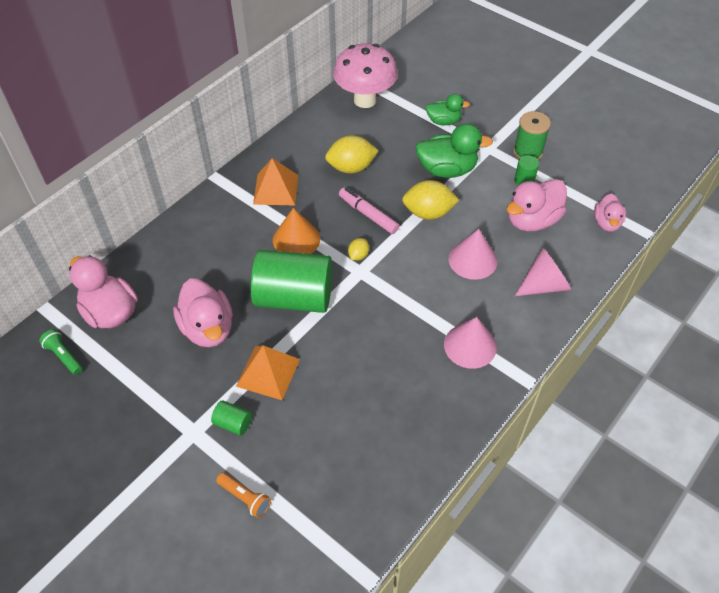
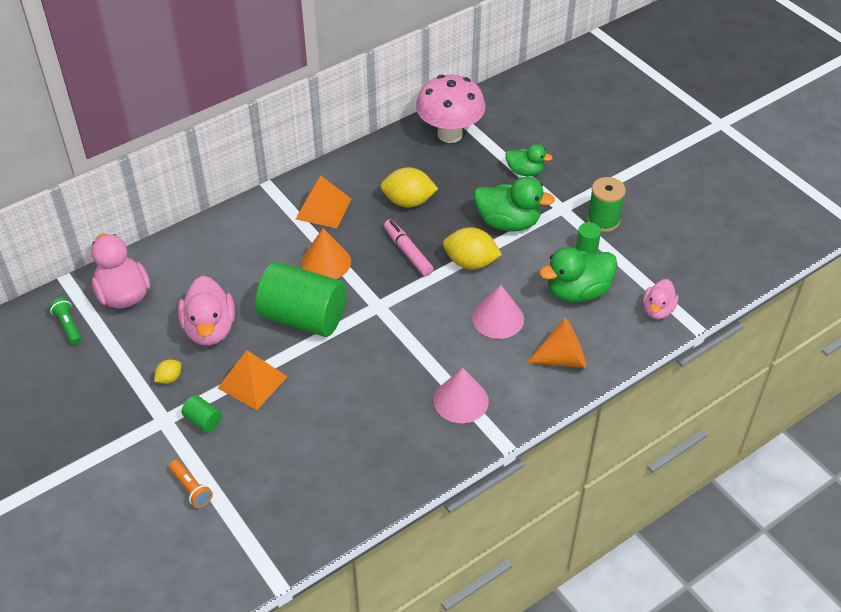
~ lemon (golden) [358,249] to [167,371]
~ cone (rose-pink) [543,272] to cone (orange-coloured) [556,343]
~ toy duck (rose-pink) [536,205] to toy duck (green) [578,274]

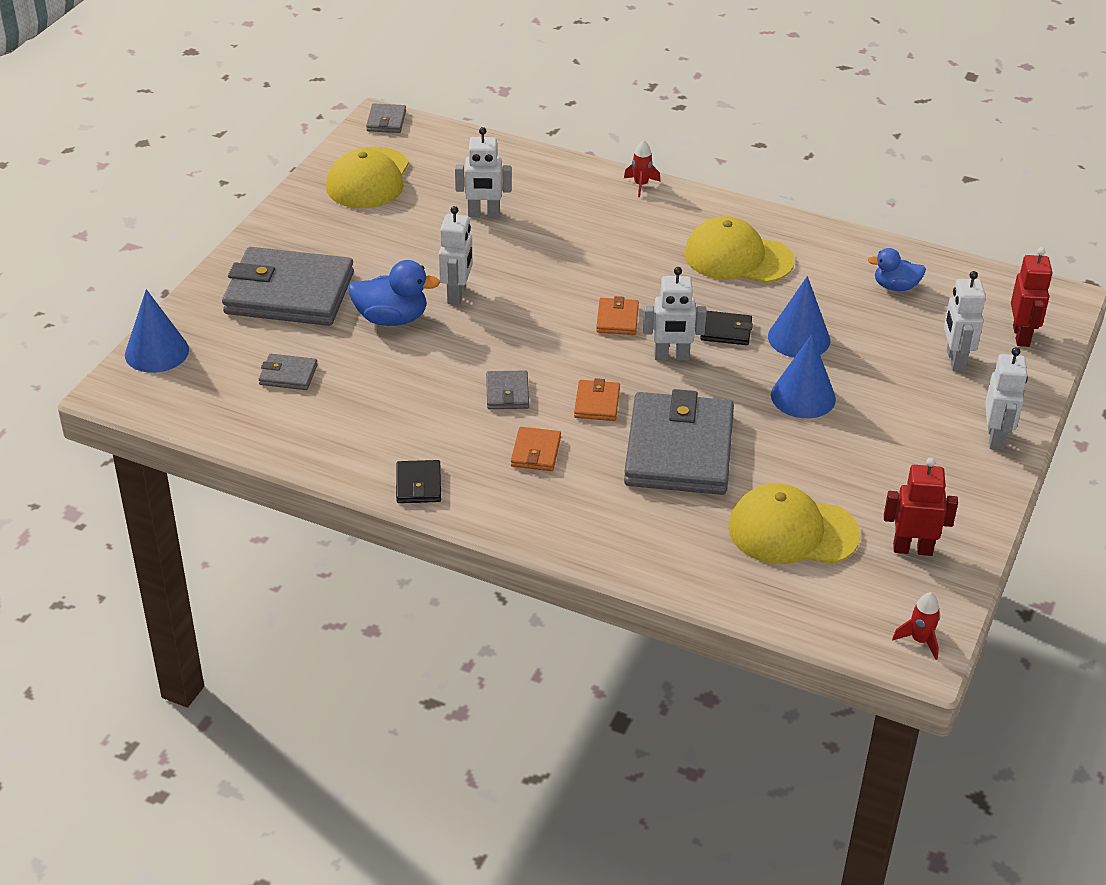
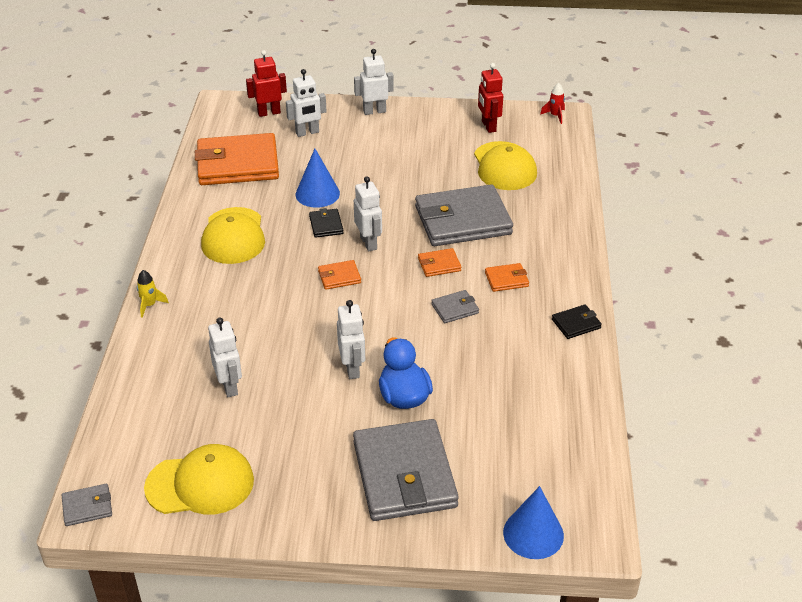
~ rocket (red) [642,168] to rocket (golden) [153,294]
~ toy duck (cobalt) [897,269] to billfold (orange-coloured) [237,159]
~ robot (white) [456,255] = [351,339] 90 degrees clockwise
- billfold (grey) [288,372]
- cone (cobalt) [803,376]

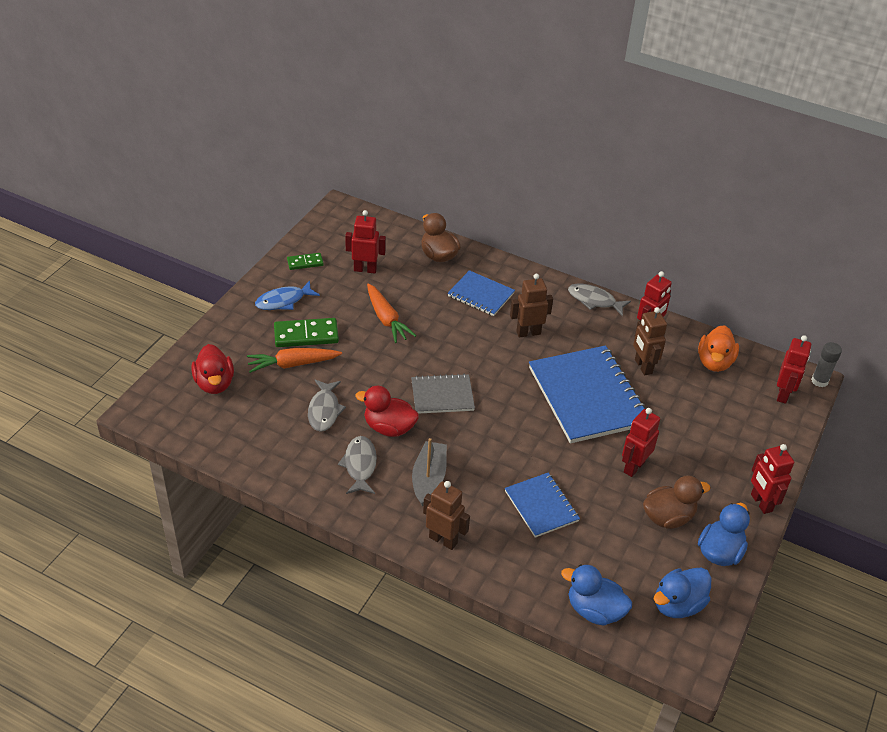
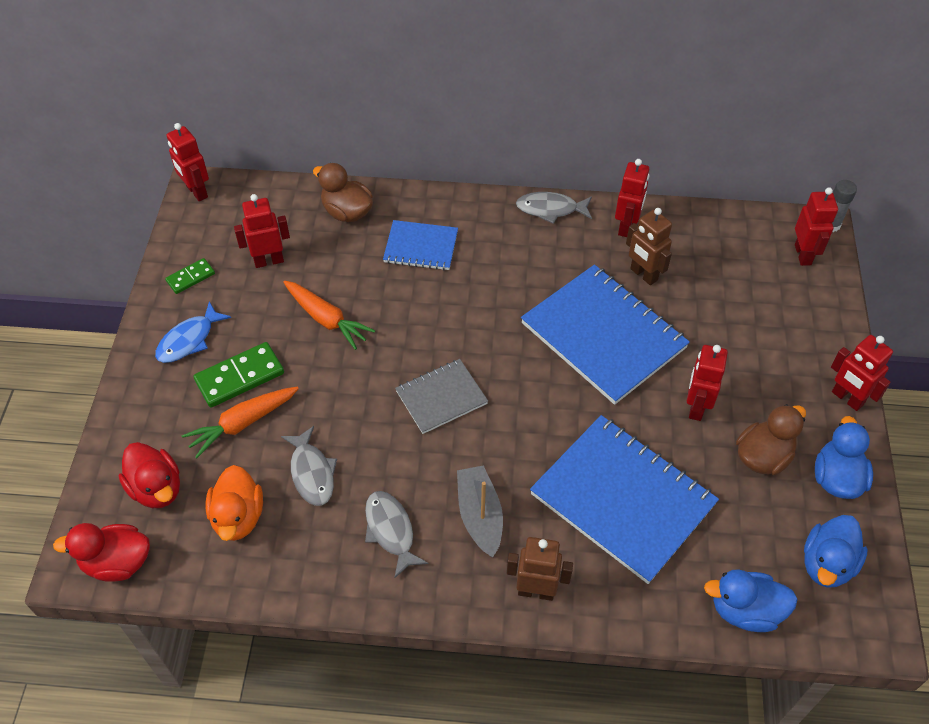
~ toy duck (red) [387,411] to [101,552]
+ robot (red) [188,162]
~ toy duck (orange-coloured) [718,348] to [234,503]
~ exercise book (cobalt) [542,505] = [624,499] x1.86
- robot (brown) [531,306]

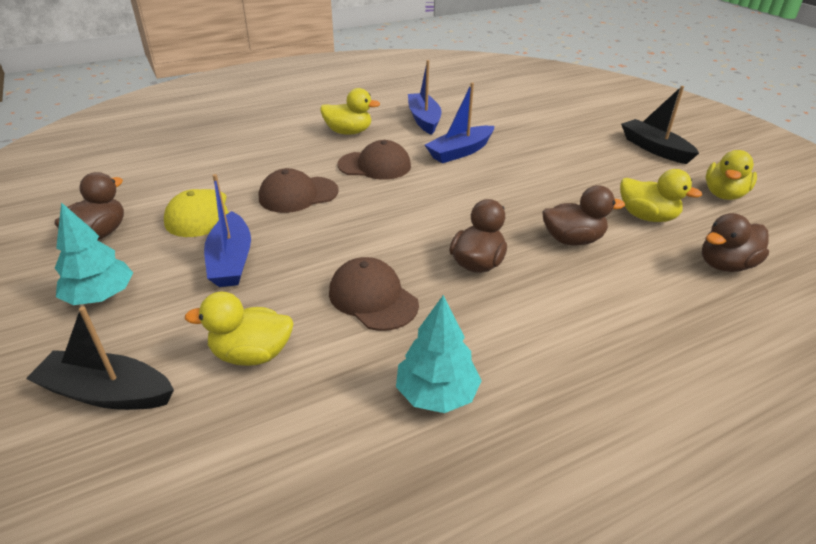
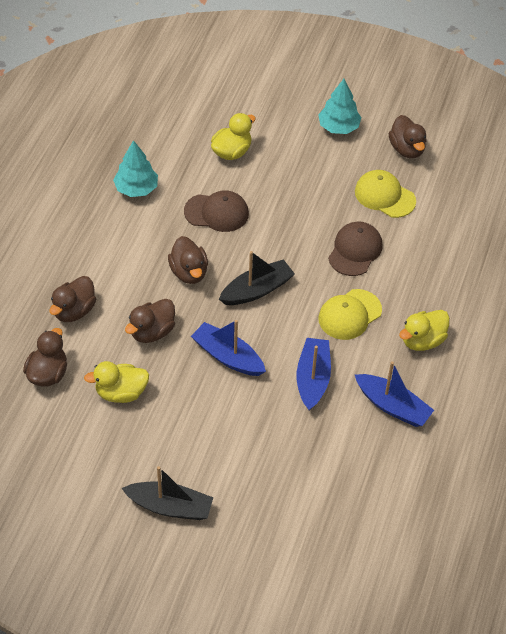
+ toy duck (brown) [72,299]
~ sailboat (cobalt) [227,230] to [228,348]
~ sailboat (black) [100,358] to [257,278]
~ cap (brown) [374,160] to cap (golden) [350,314]
- toy duck (golden) [731,175]

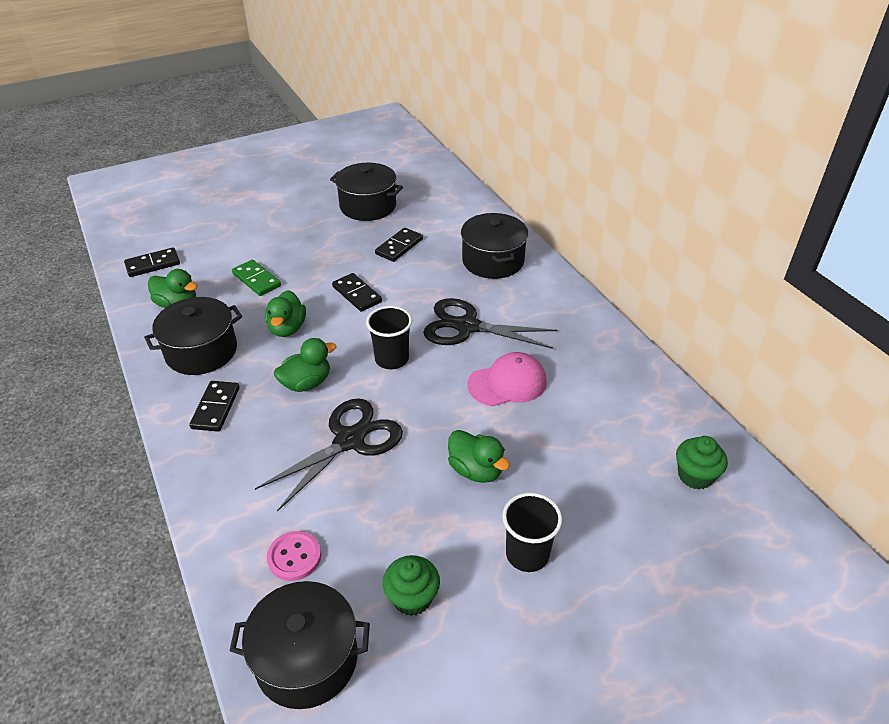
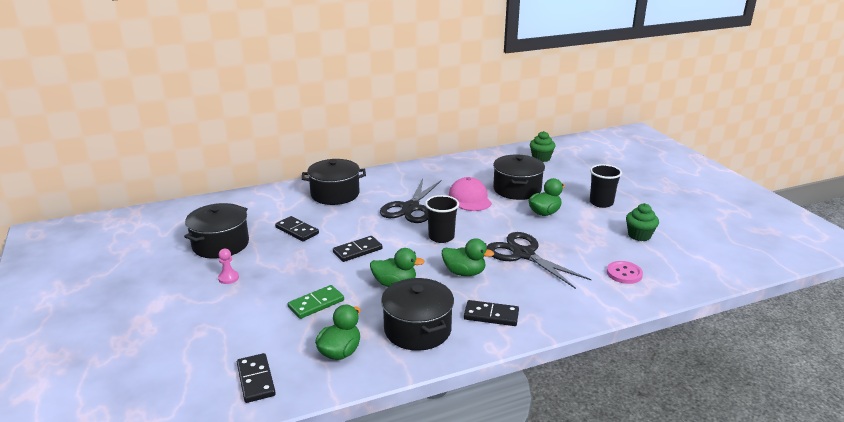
+ game pawn (rose-pink) [228,266]
~ toy duck (green) [305,365] = [468,257] 135 degrees clockwise
~ stockpot (black) [300,645] to [519,177]

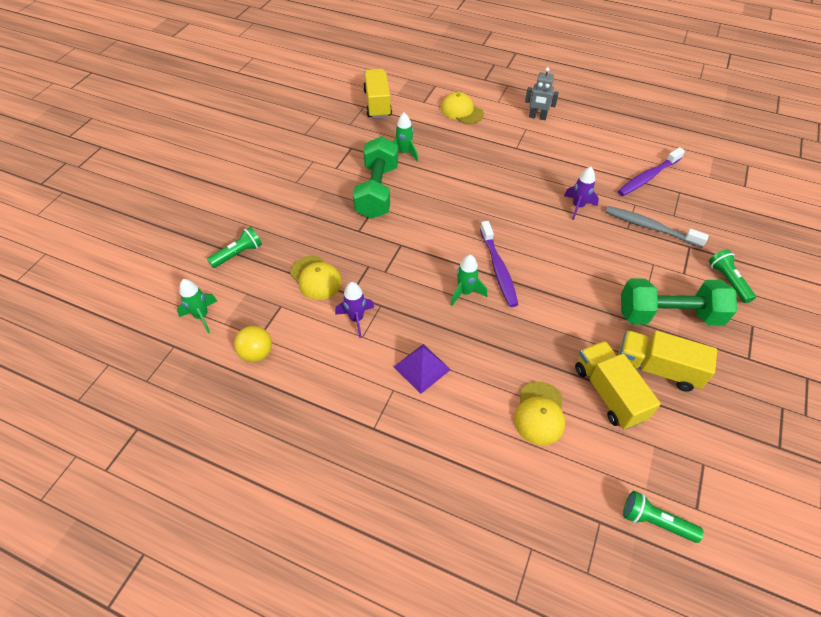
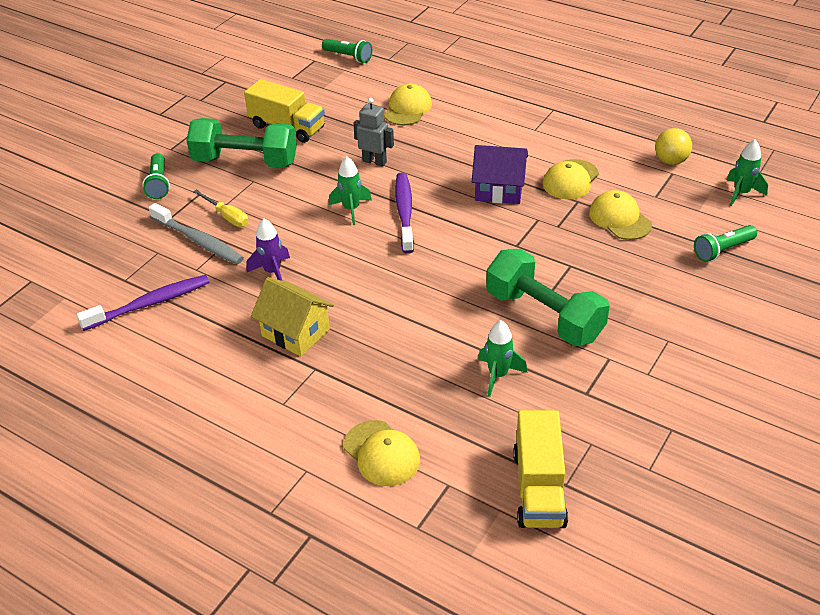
+ screwdriver (golden) [221,208]
+ house (golden) [292,317]
~ rocket (green) [469,280] to [350,190]
~ robot (grey) [542,93] to [373,132]
+ house (purple) [500,174]
~ free weight (green) [375,177] = [548,297] 60 degrees counterclockwise
~ rocket (purple) [354,310] to cap (golden) [571,179]
- pyramid shape (purple) [422,369]
- toy truck (golden) [618,385]

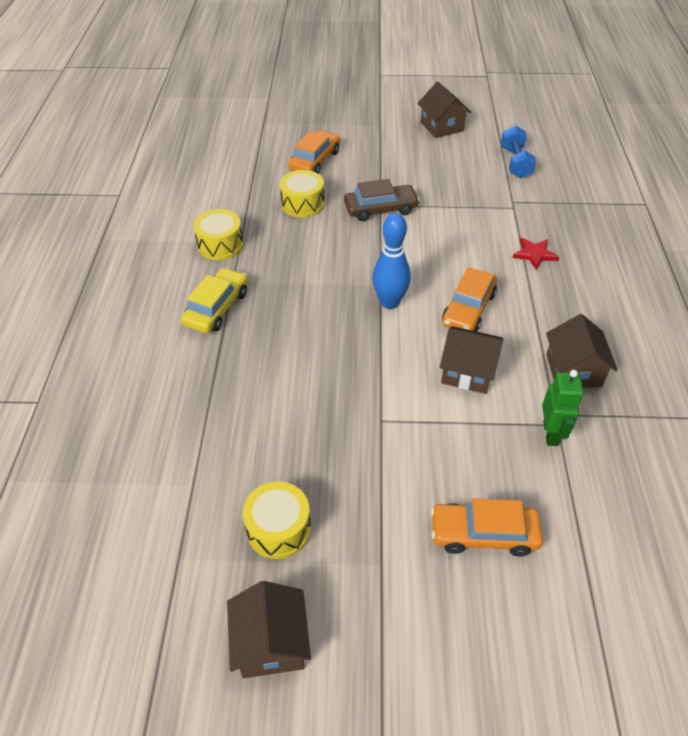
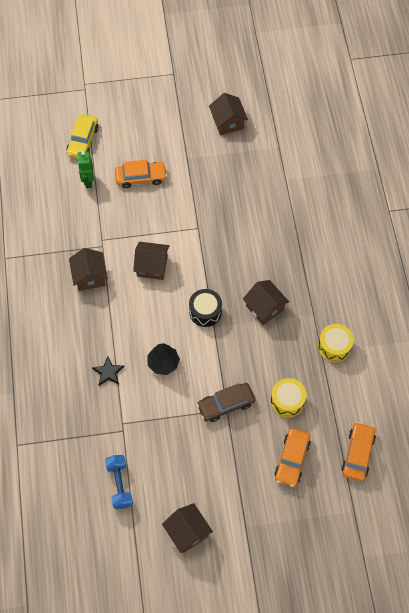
~ automobile (golden) [214,300] to [82,136]
~ robot (green) [563,408] to [85,169]
~ star (red) [536,254] to star (black) [108,371]
+ tree (black) [163,359]
~ skittle (cobalt) [391,261] to drum (black) [205,308]
+ house (brown) [266,302]
~ automobile (orange-coloured) [469,299] to [358,451]
- drum (golden) [277,520]

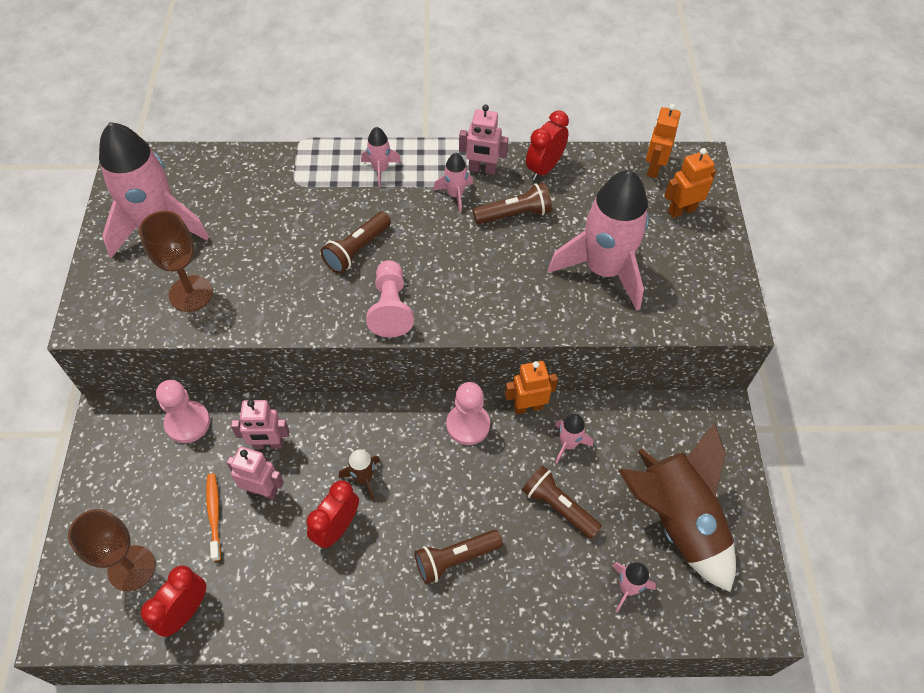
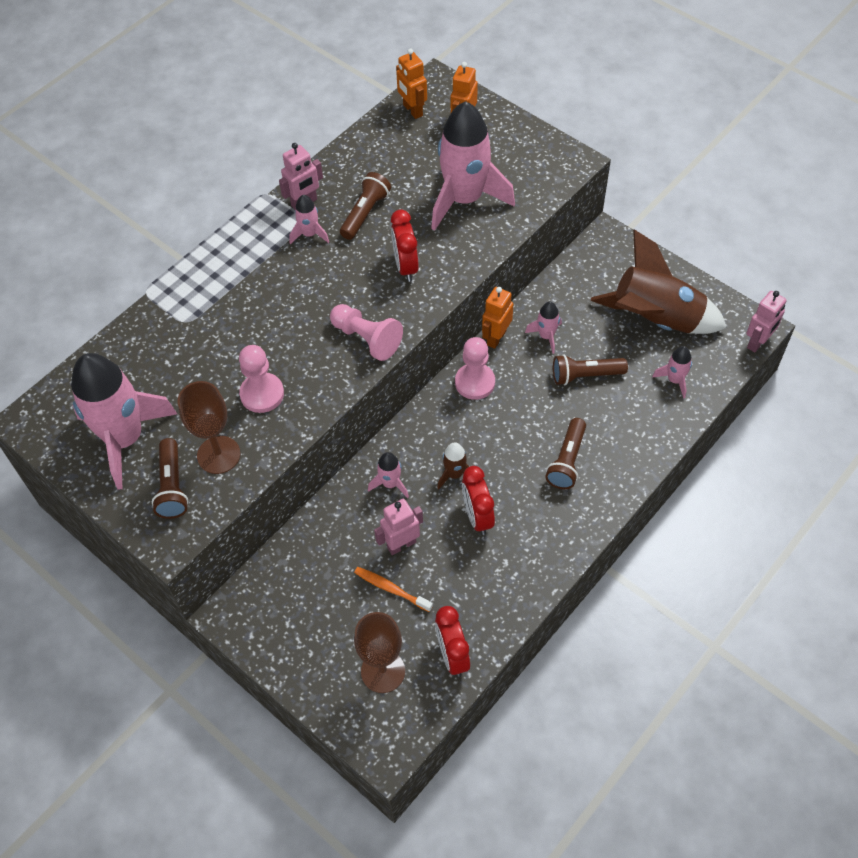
~ pocket torch (brown) [356,243] to [170,478]
~ game pawn (rose-pink) [183,411] to [261,379]
~ rocket (rose-pink) [381,157] to [388,475]
~ clock (red) [547,145] to [405,246]
~ robot (rose-pink) [260,424] to [766,322]

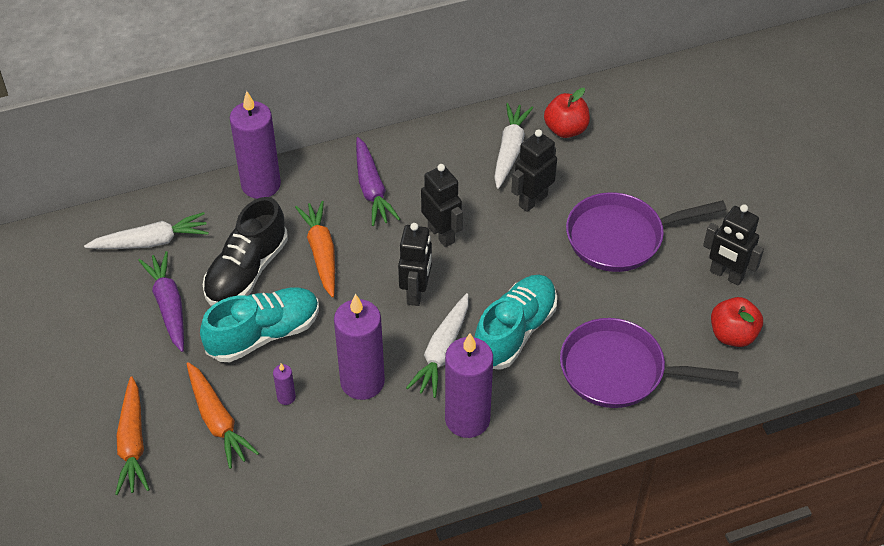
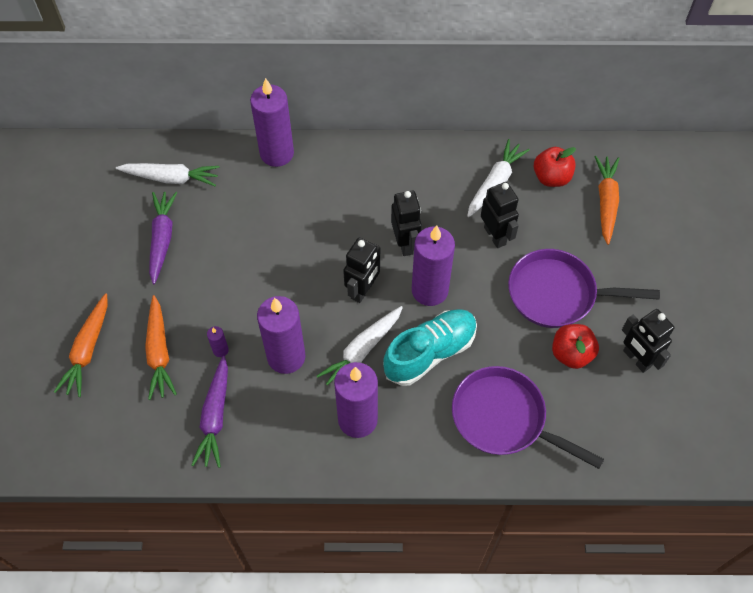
~ toy carrot (purple) [378,181] to [210,412]
+ candle (purple) [433,265]
~ robot (black) [534,170] = [500,215] 90 degrees clockwise
~ toy apple (red) [737,322] to [575,346]
~ toy carrot (orange-coloured) [315,249] to [607,200]
- shoe (teal) [259,325]
- shoe (black) [245,251]

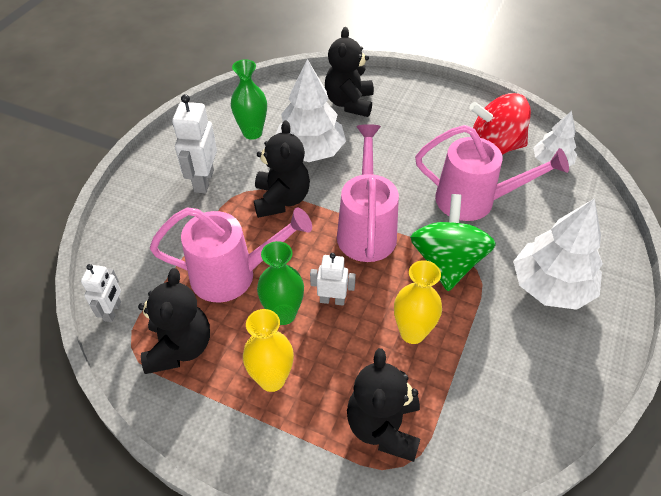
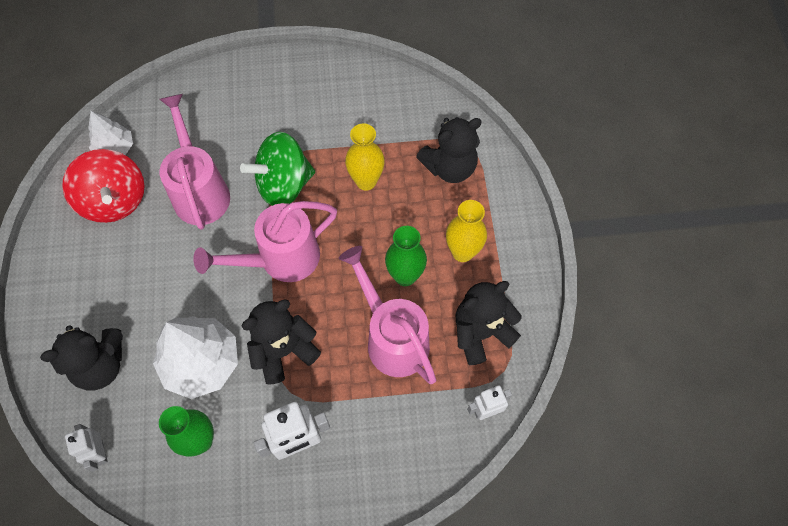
~ robot (white) [333,279] to [86,447]
- tree (white) [558,254]

